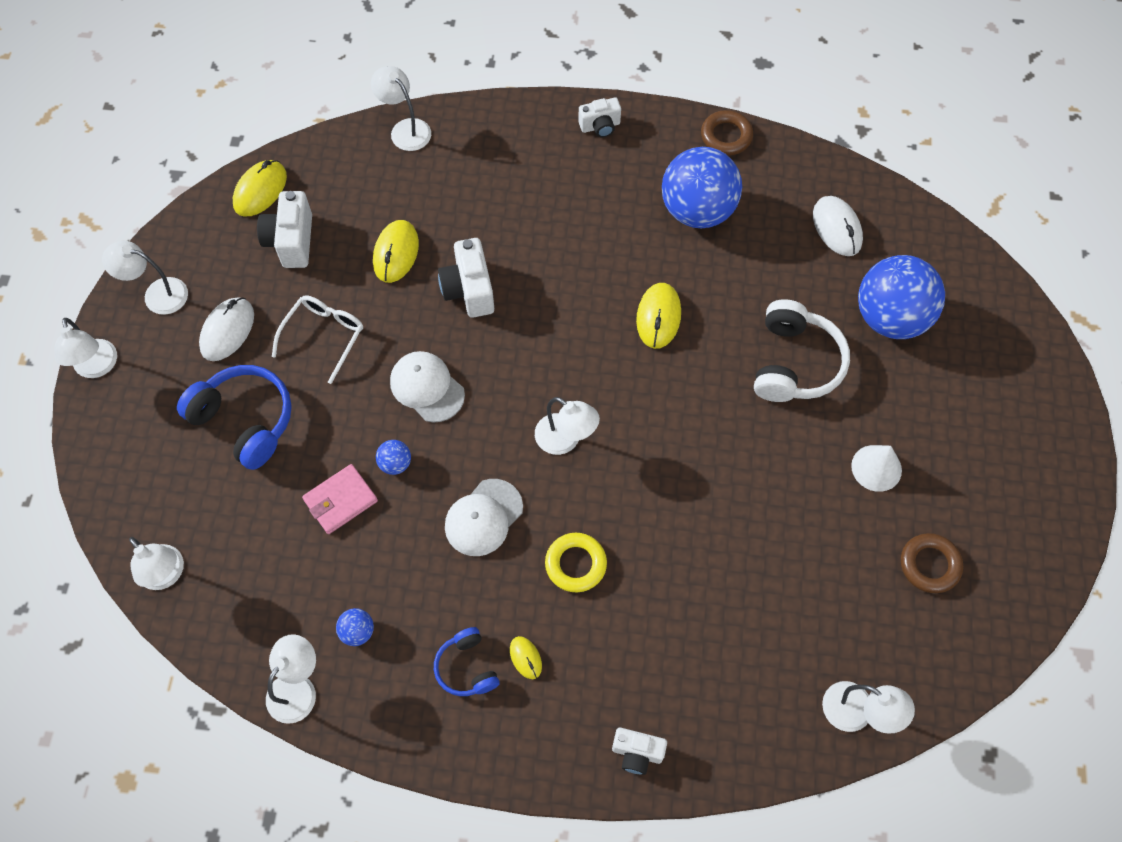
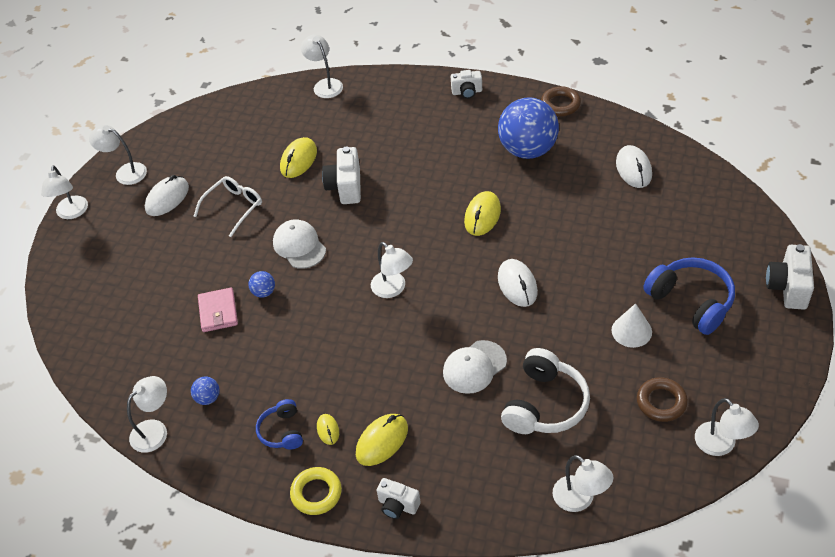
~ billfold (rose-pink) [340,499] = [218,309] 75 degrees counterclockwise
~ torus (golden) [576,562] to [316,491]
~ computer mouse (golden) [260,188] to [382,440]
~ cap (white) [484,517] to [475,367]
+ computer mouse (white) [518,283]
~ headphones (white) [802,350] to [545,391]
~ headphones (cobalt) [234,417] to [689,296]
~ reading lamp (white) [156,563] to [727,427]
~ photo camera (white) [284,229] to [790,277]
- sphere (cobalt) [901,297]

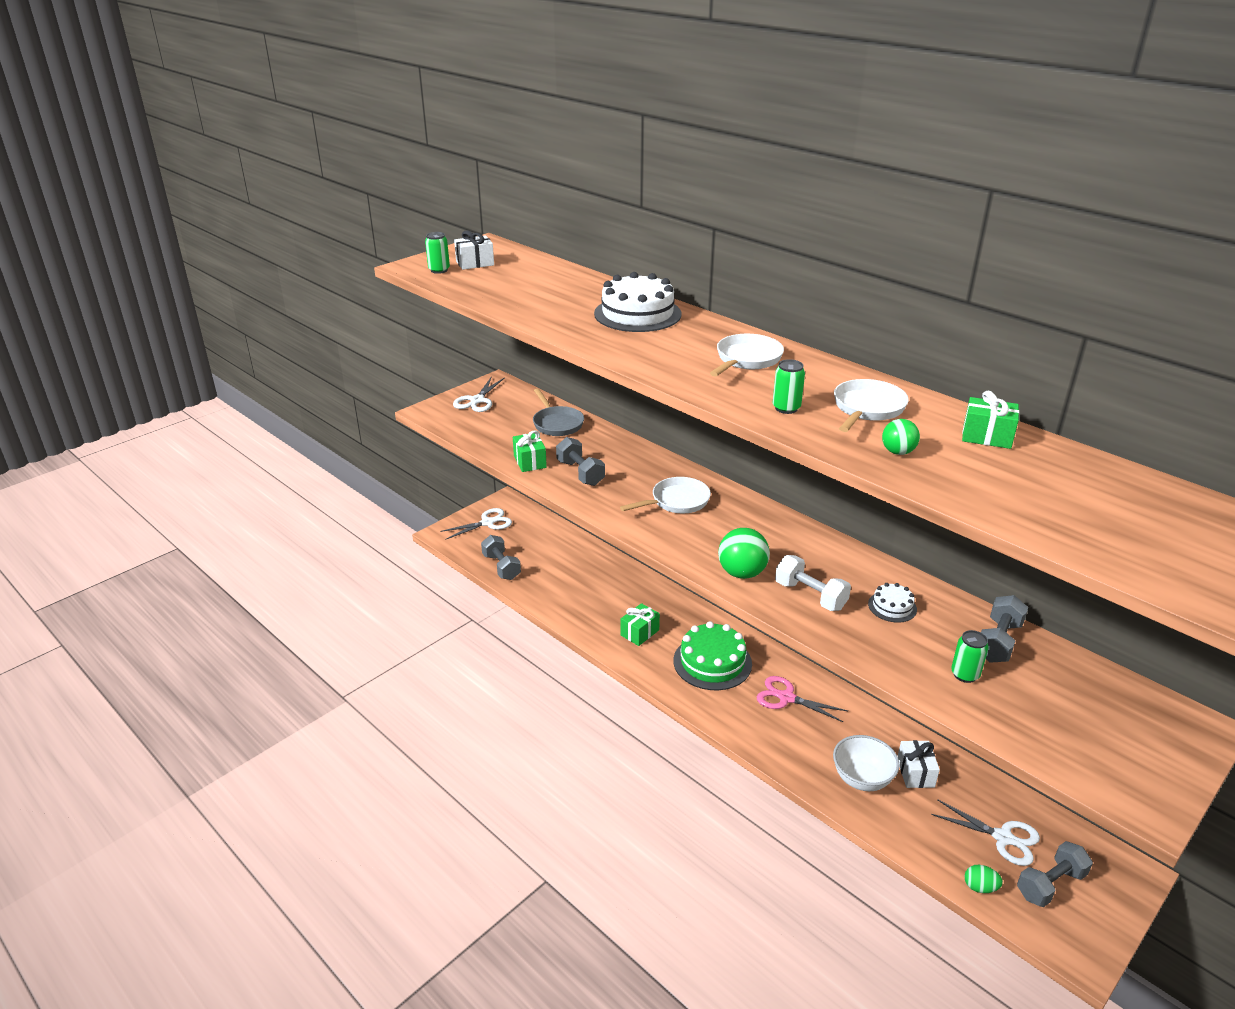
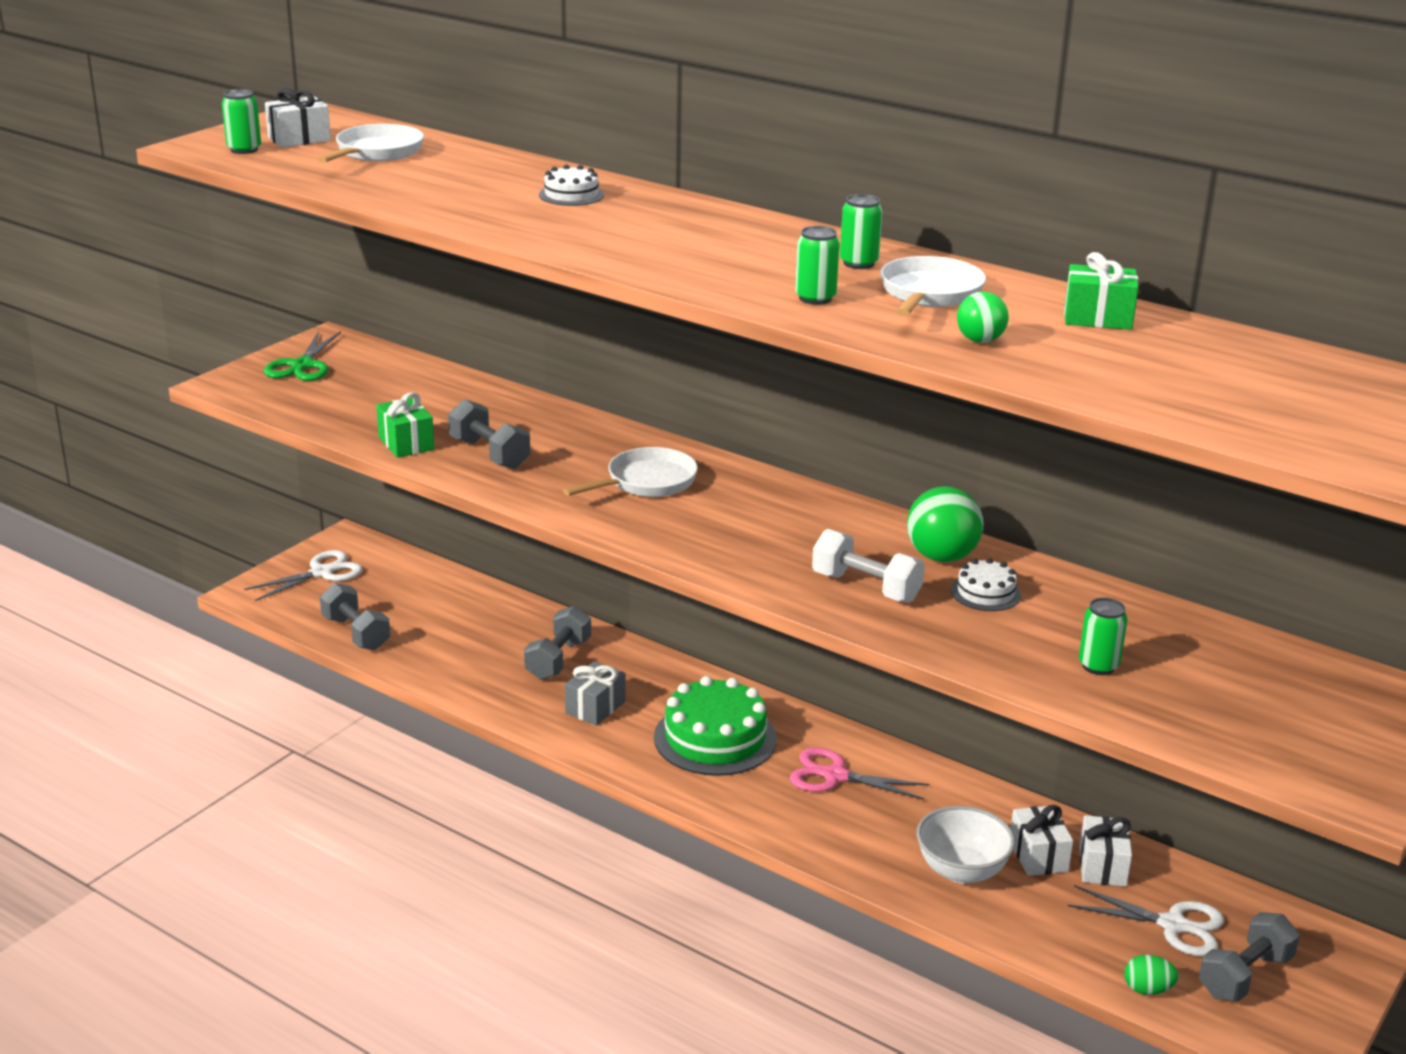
~ scissors (white) [479,394] to scissors (green) [302,356]
~ frying pan (white) [747,355] to [370,143]
~ free weight (grey) [1004,629] to [557,643]
~ cake (white) [638,302] = [571,185] x0.49
~ wrapped gift (green) [640,624] to wrapped gift (grey) [595,693]
+ tin (green) [861,231]
~ sphere (green) [744,553] to [945,524]
+ wrapped gift (white) [1105,851]
- frying pan (grey) [558,412]

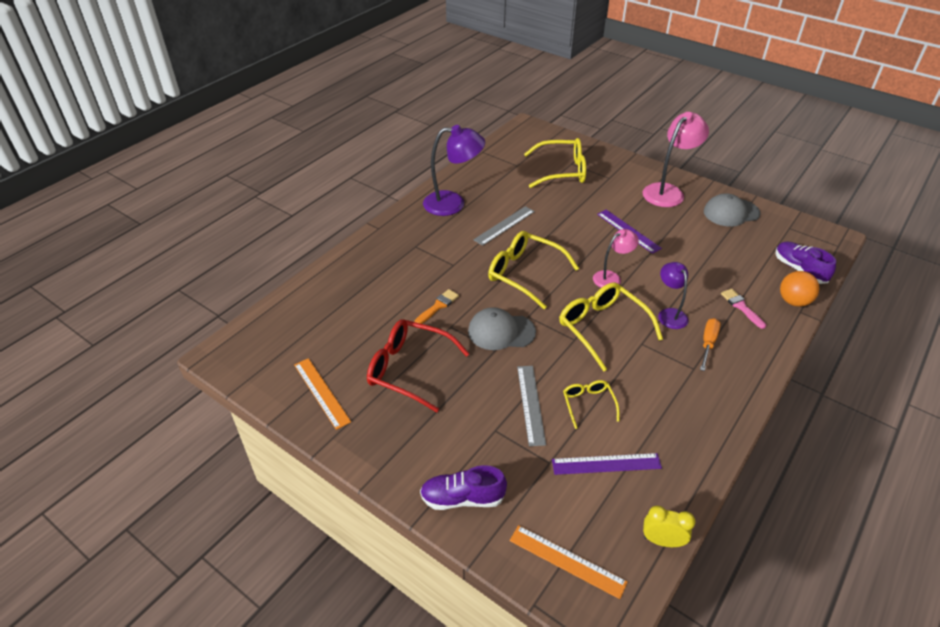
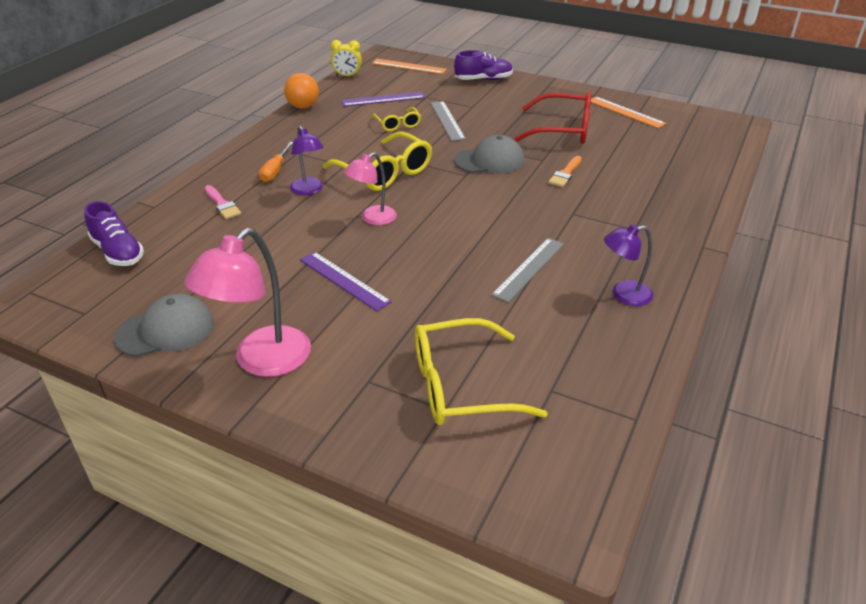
~ sphere (orange-coloured) [800,289] to [301,90]
~ reading lamp (purple) [454,170] = [628,265] x0.60
- eyeglasses (golden) [533,270]

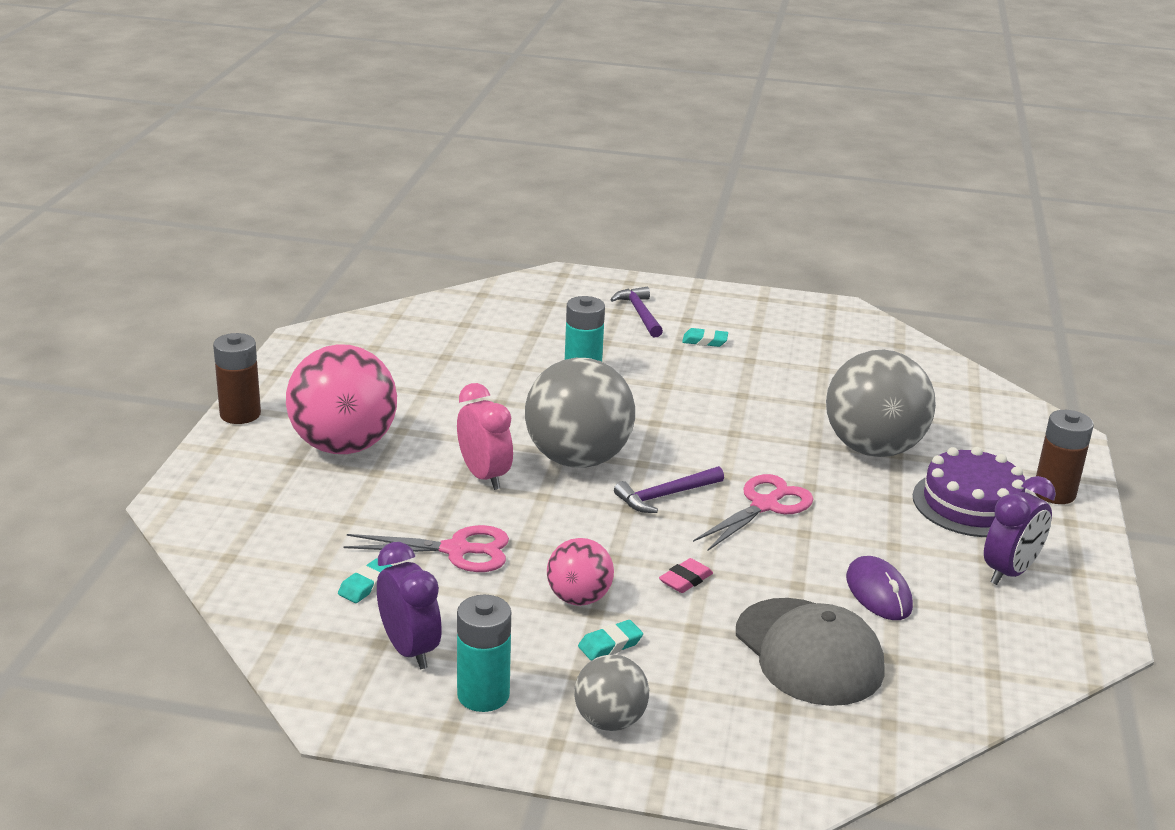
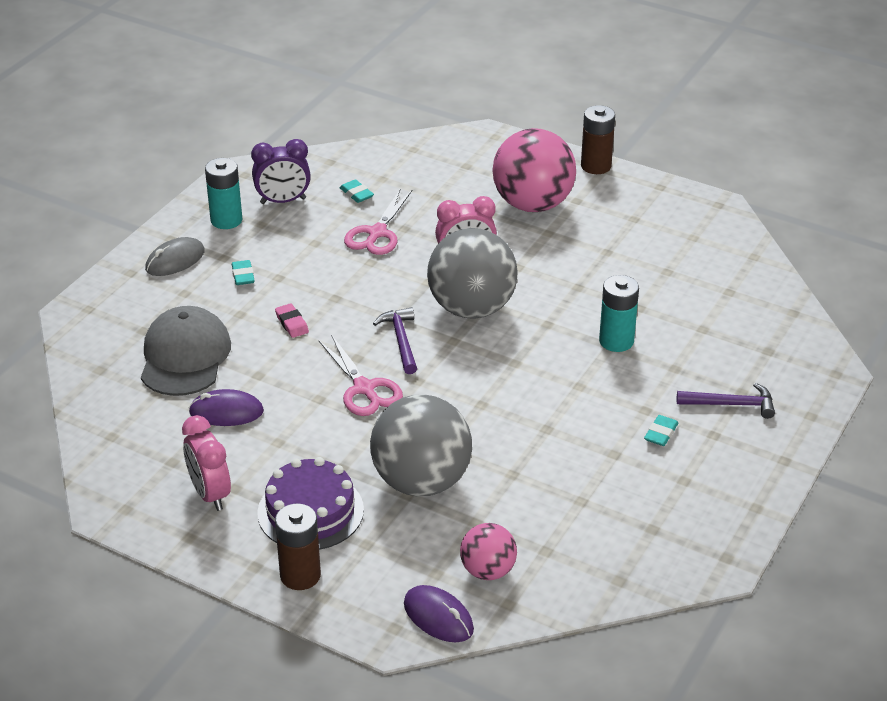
~ cap (grey) [810,652] = [186,351] 105 degrees clockwise
~ sphere (grey) [611,692] to computer mouse (grey) [175,256]
~ clock (purple) [1020,530] to clock (rose-pink) [206,463]
+ computer mouse (purple) [439,613]
~ sphere (rose-pink) [580,572] to [488,551]

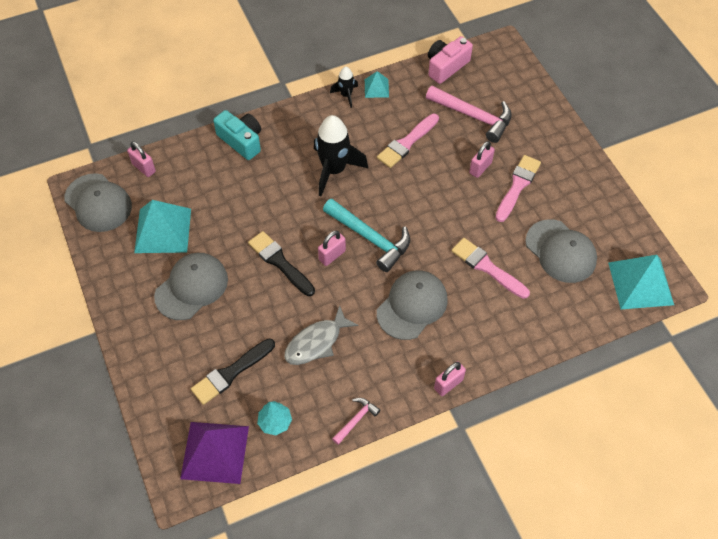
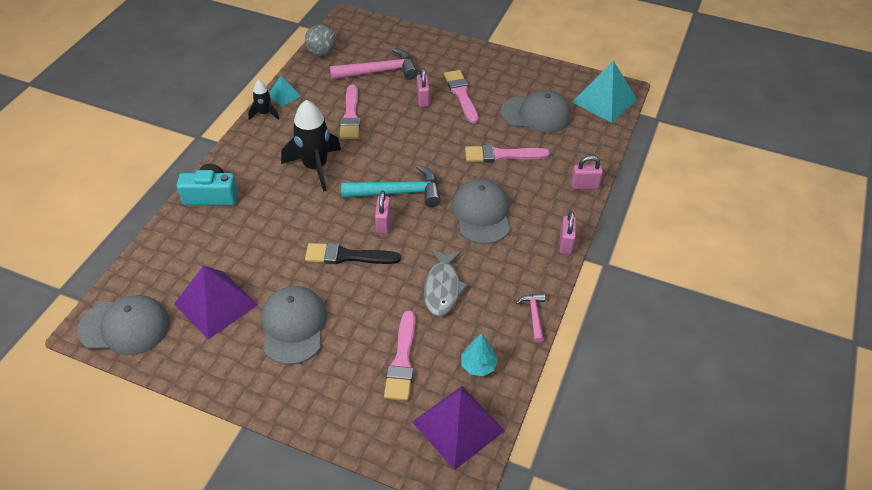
~ pyramid shape (teal) [162,226] to pyramid shape (purple) [216,303]
~ photo camera (rose-pink) [450,60] to sphere (grey) [320,40]
~ paintbrush (black) [233,372] to paintbrush (rose-pink) [399,356]
~ small lock (rose-pink) [141,159] to [587,172]

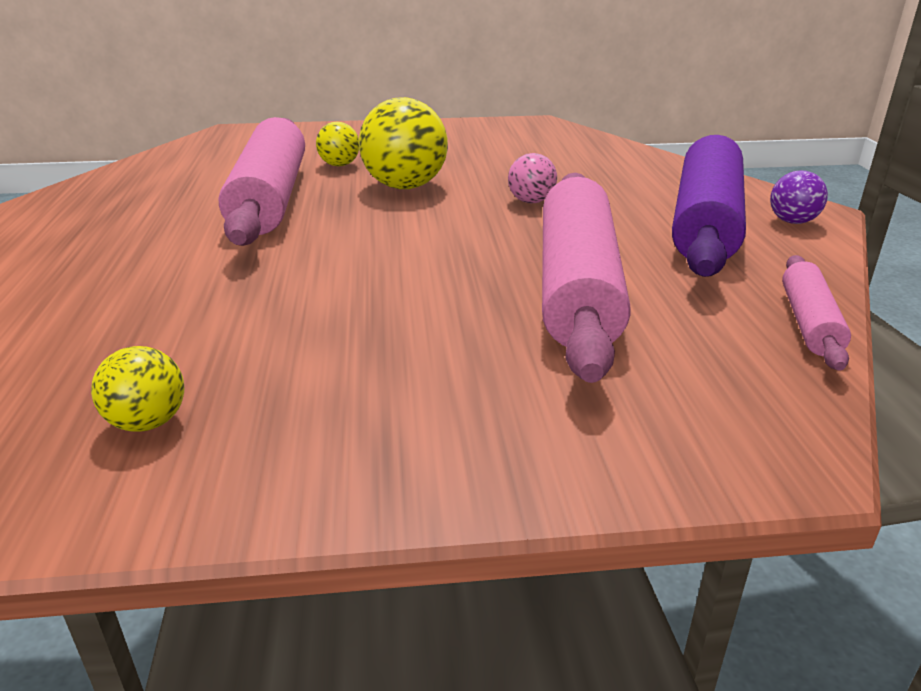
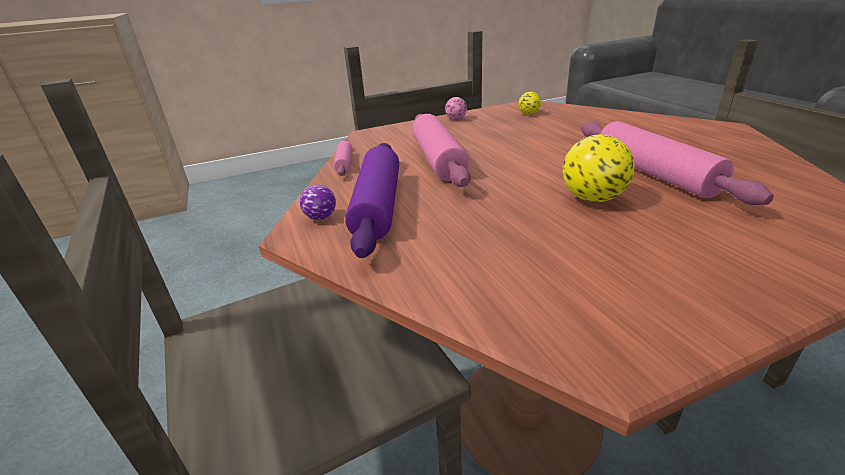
~ sphere (rose-pink) [532,178] to [456,108]
- sphere (golden) [337,144]

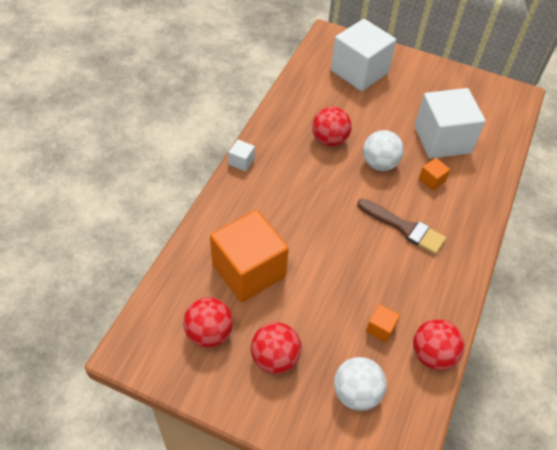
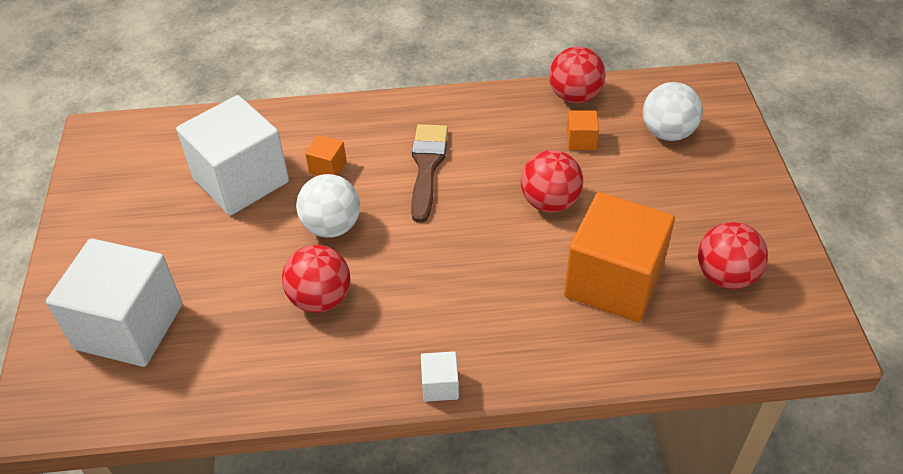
~ sphere (red) [276,348] to [552,181]

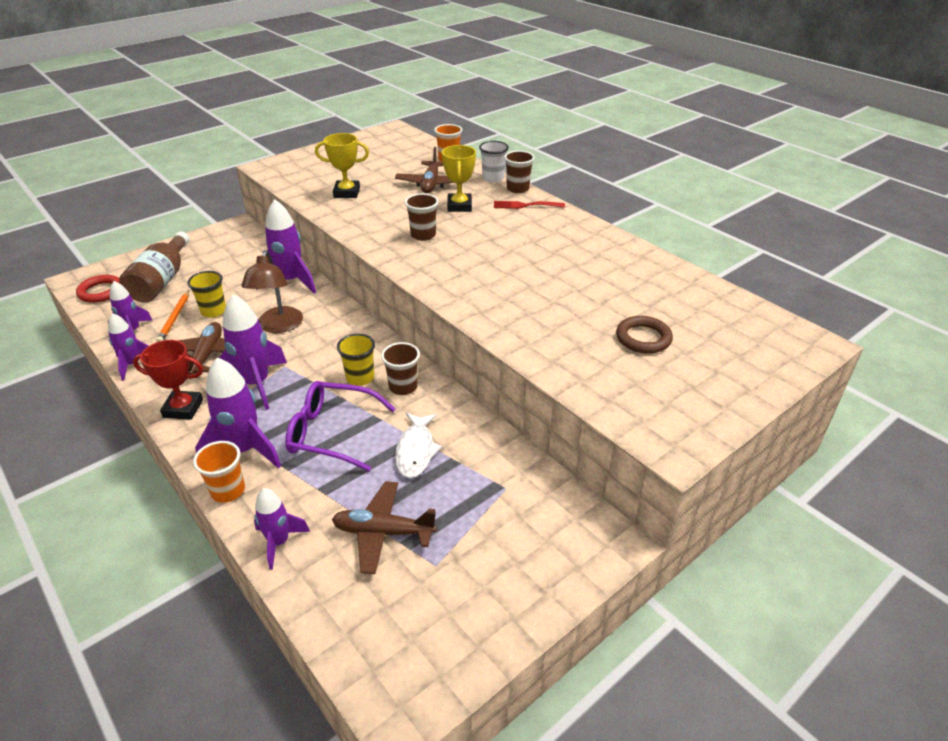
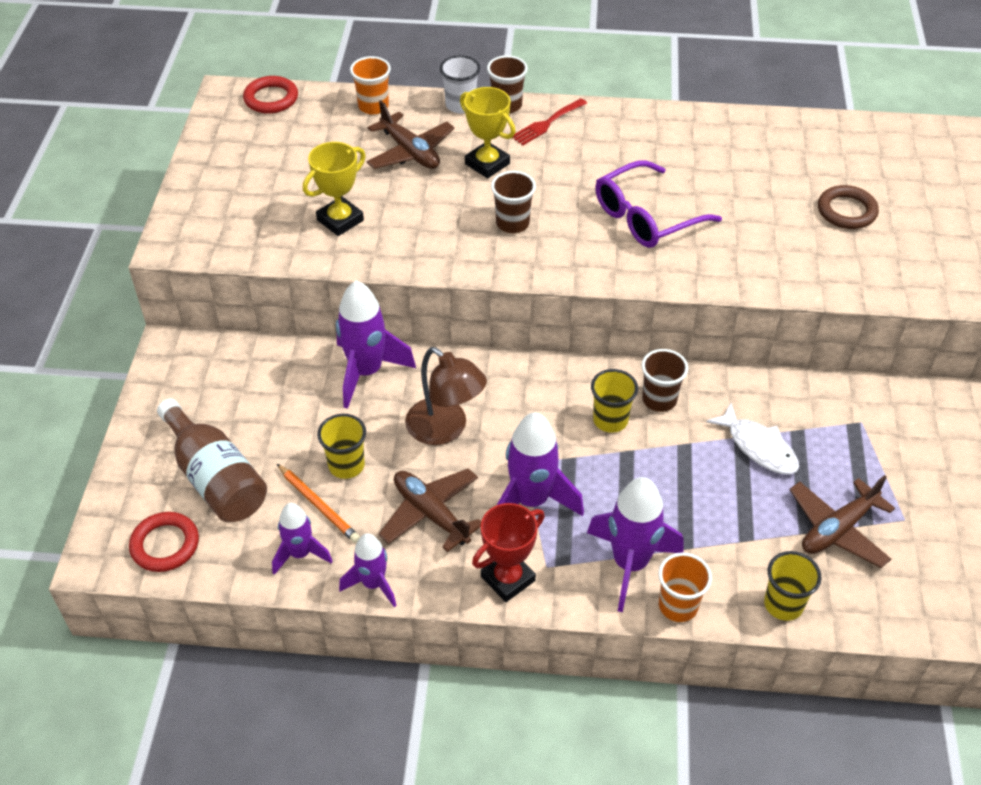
+ torus (red) [270,95]
~ eyeglasses (purple) [340,426] to [658,204]
~ rocket (purple) [282,529] to beaker (golden) [793,586]

